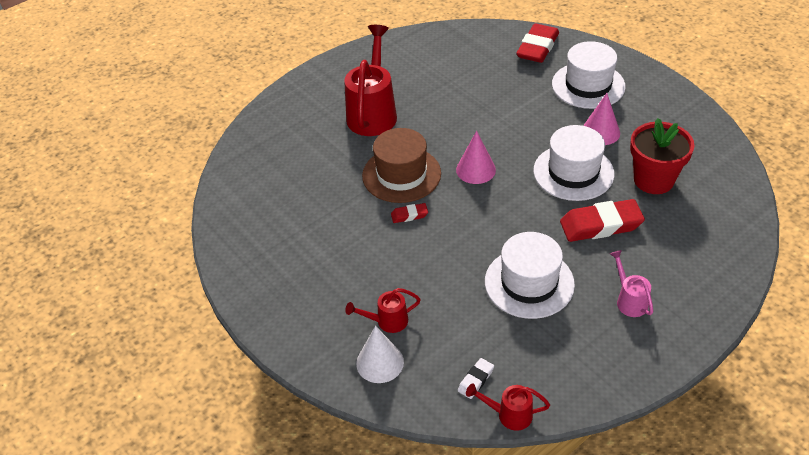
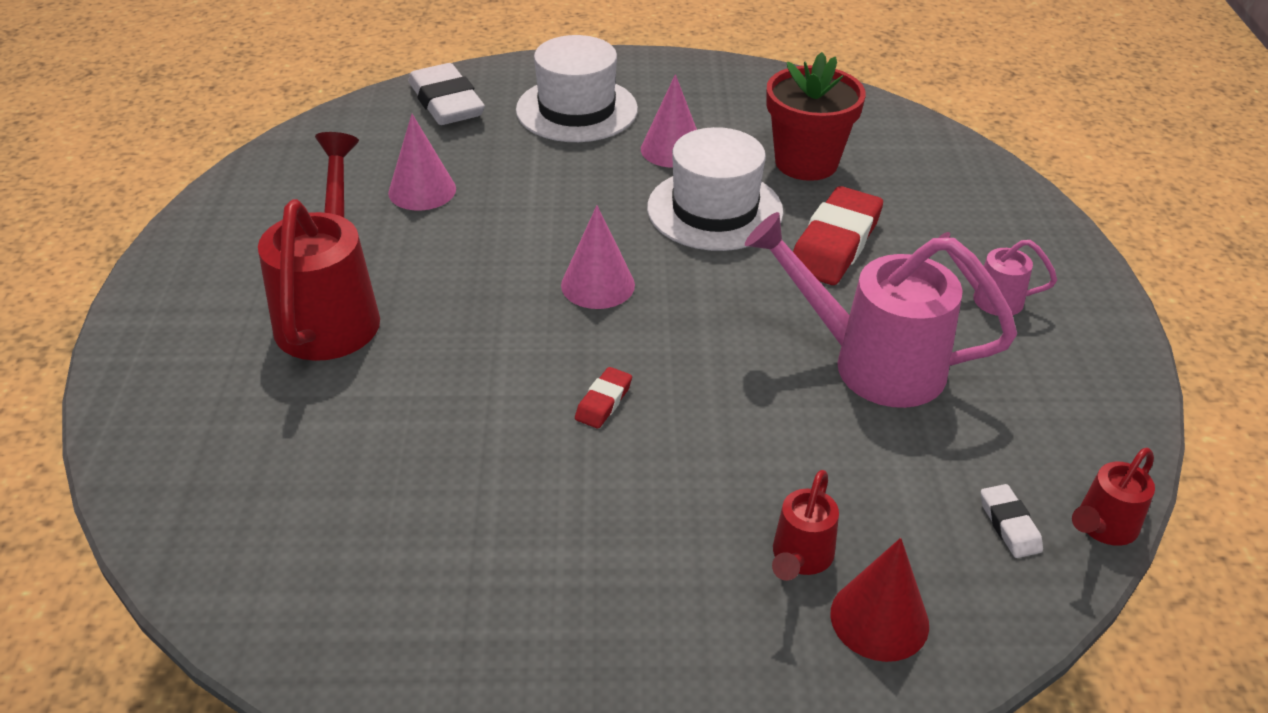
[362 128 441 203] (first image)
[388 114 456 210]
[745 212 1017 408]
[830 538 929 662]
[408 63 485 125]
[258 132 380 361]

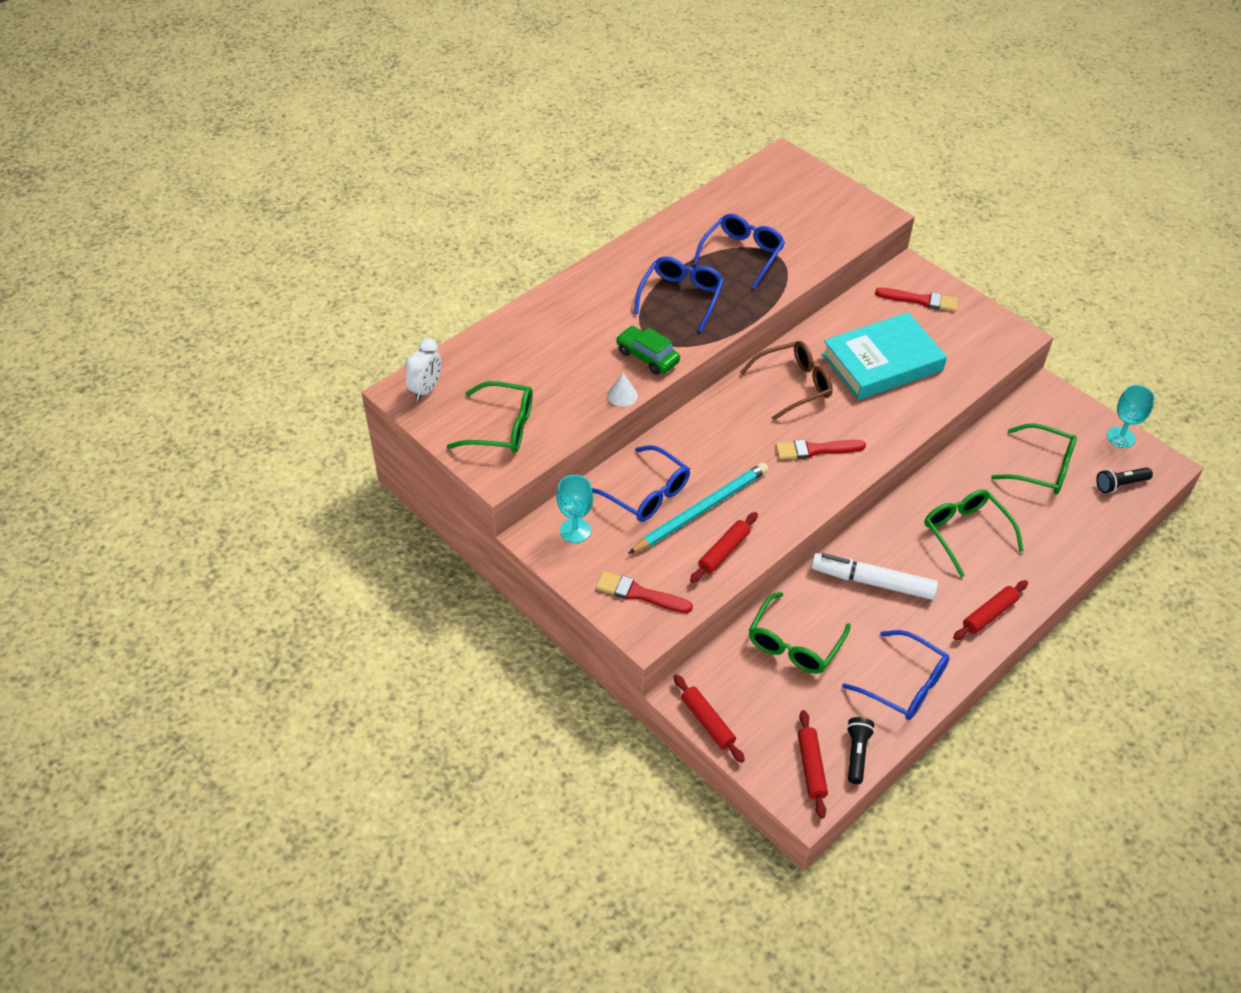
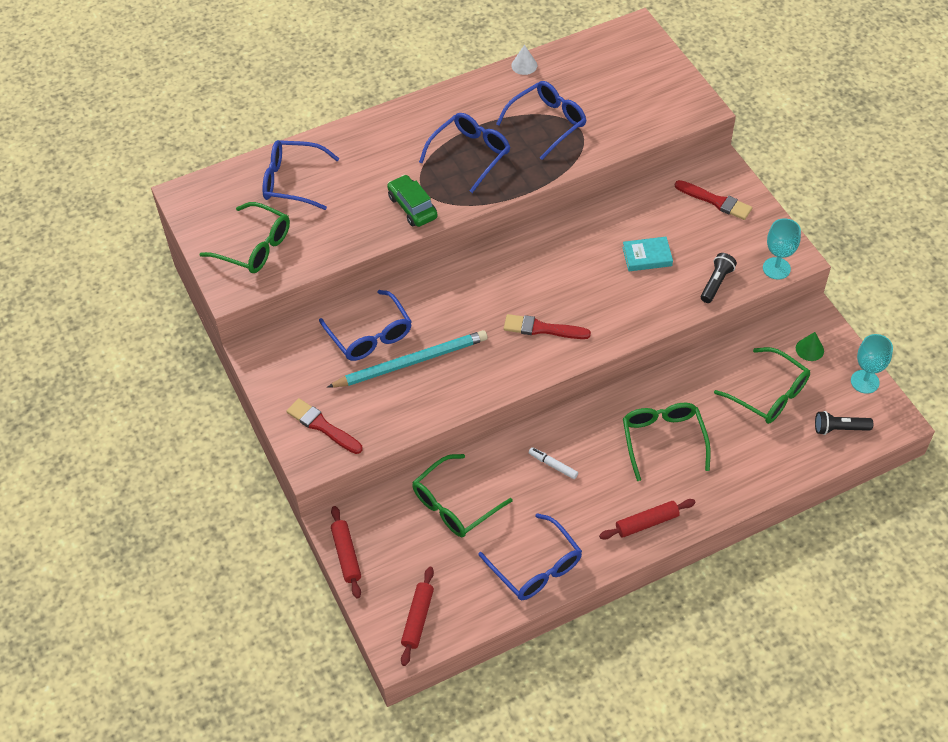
[405 338 441 401] (first image)
[690 512 758 583] (first image)
[740 341 833 421] (first image)
[262 140 340 210]
[796 332 824 361]
[763 218 801 280]
[511 45 537 75]
[701 253 737 303]
[529 447 578 479]
[622 237 673 271]

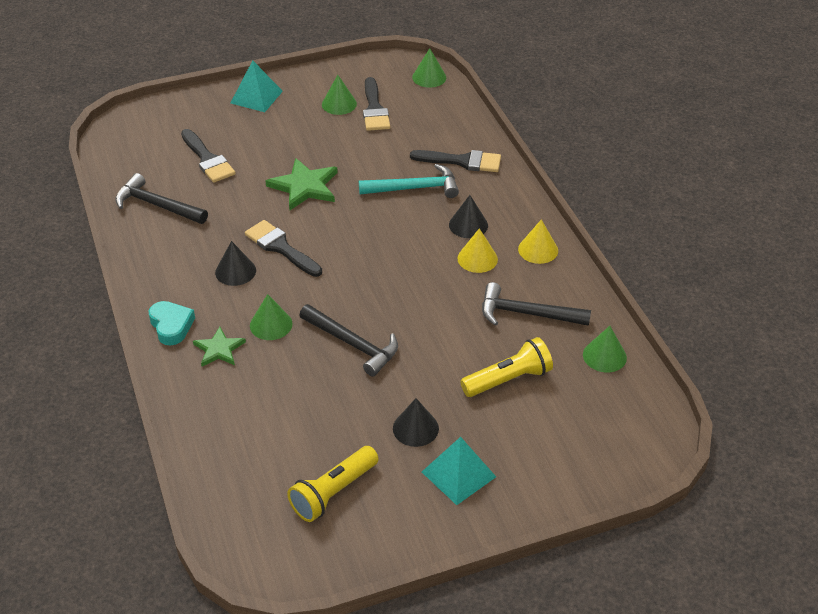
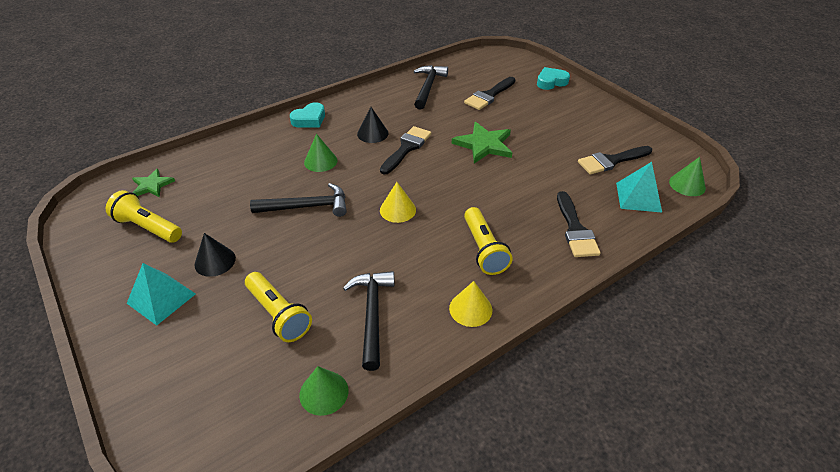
[322 75 357 115] (first image)
[359 164 459 198] (first image)
[537 67 570 90]
[132 169 175 197]
[616 162 662 213]
[380 182 416 223]
[464 207 513 275]
[250 183 347 217]

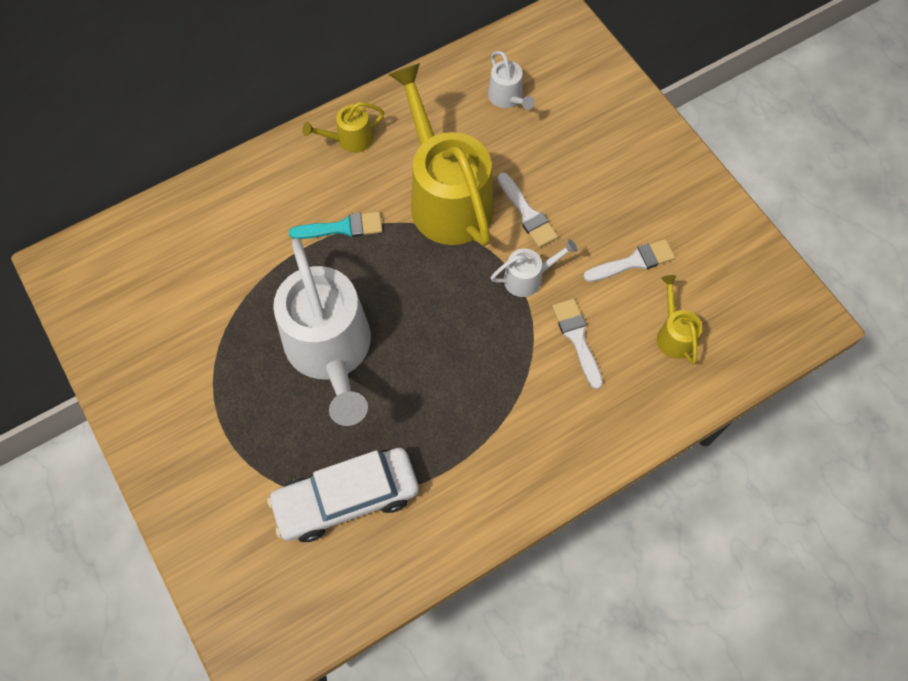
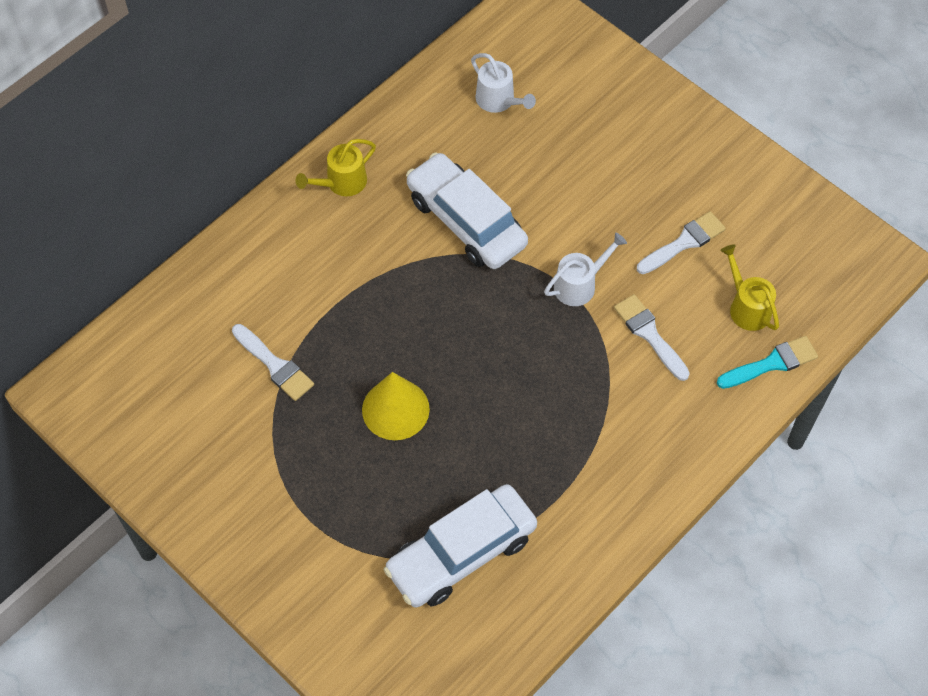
[717 336 818 389]
[232 324 314 401]
[362 372 430 440]
[406 152 528 269]

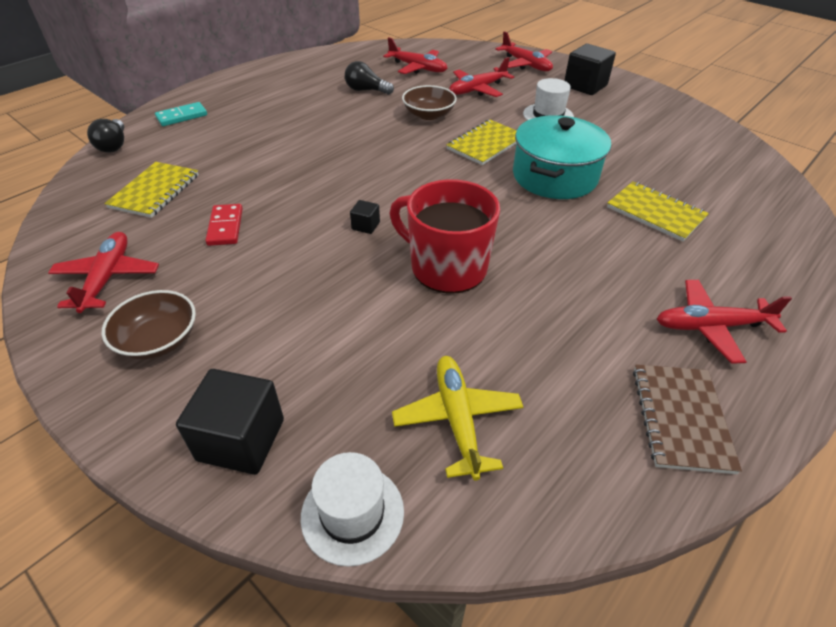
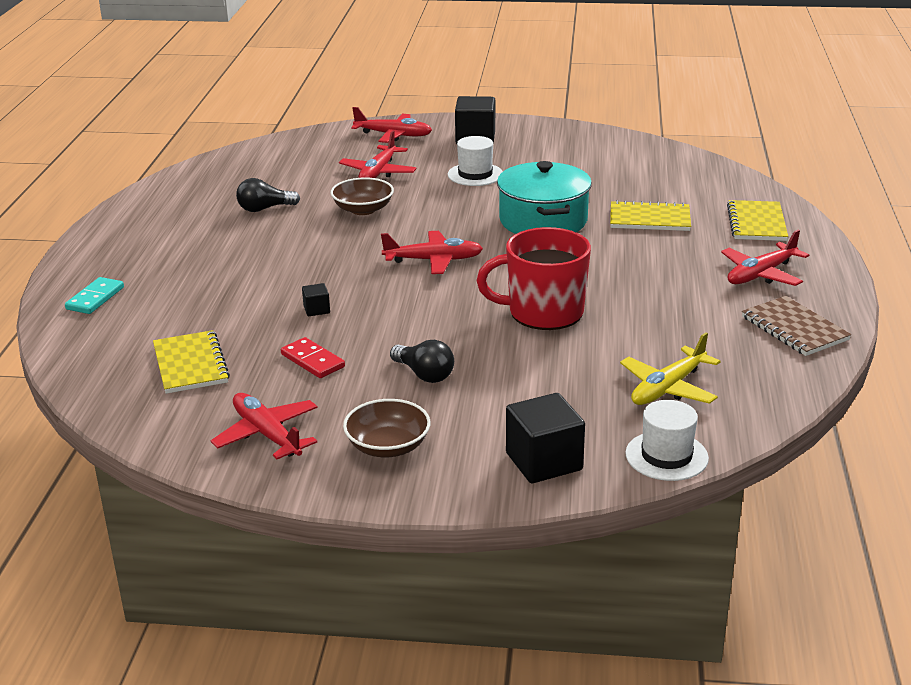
[390 340 454 383]
[302 283 330 316]
[381 231 483 274]
[727 200 788 241]
[620 332 720 405]

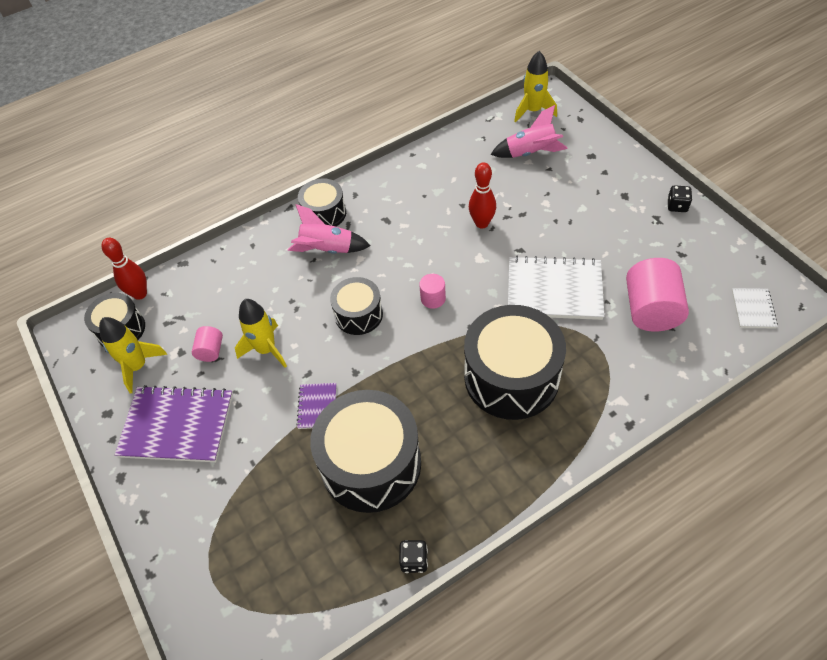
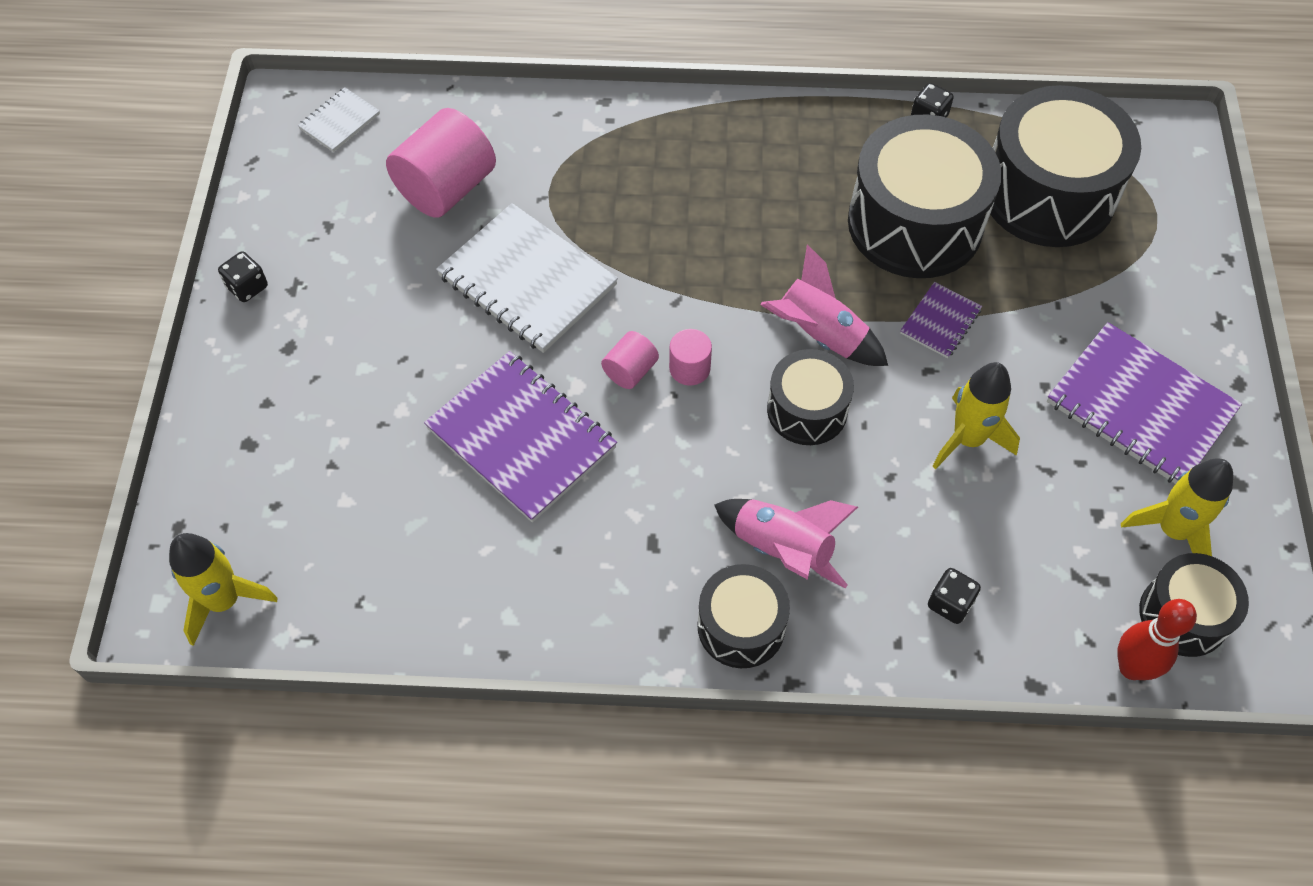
[928 568 981 624]
[601 331 659 389]
[990 85 1141 247]
[760 244 888 366]
[424 351 617 523]

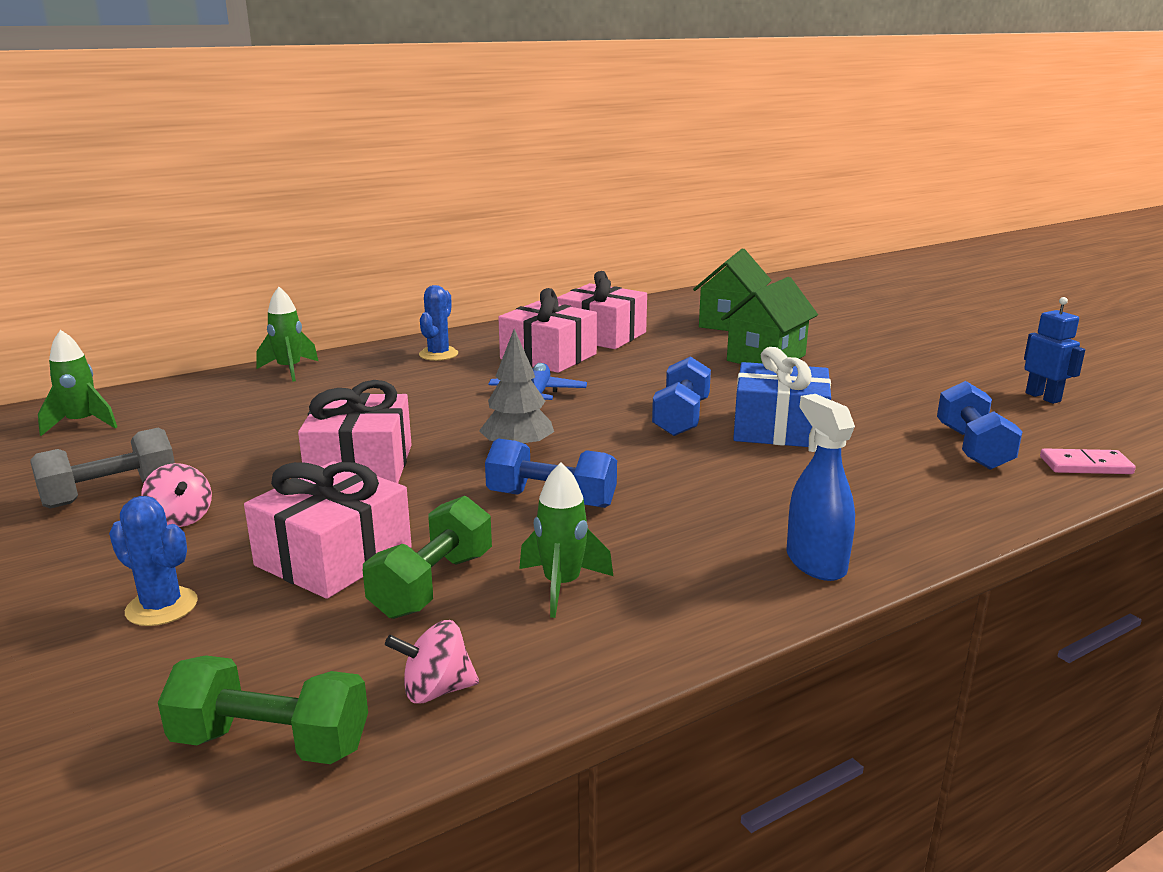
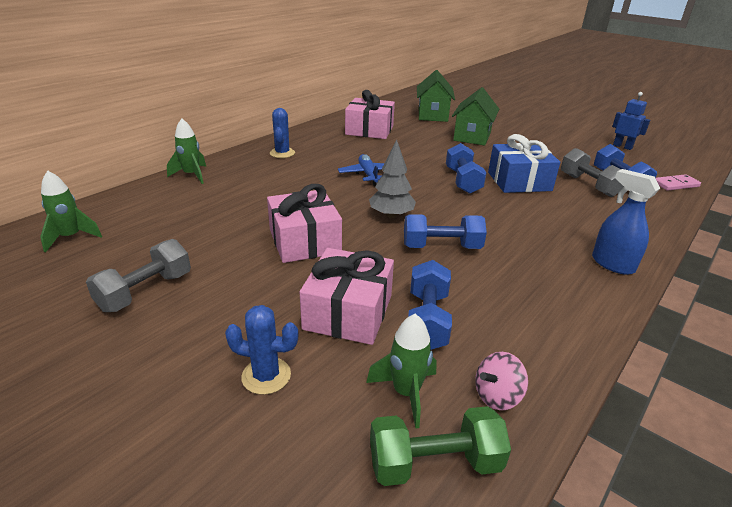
[141 463 212 527] (first image)
[498 288 597 373] (first image)
[561 148 624 197]
[366 314 437 429]
[408 260 452 350]

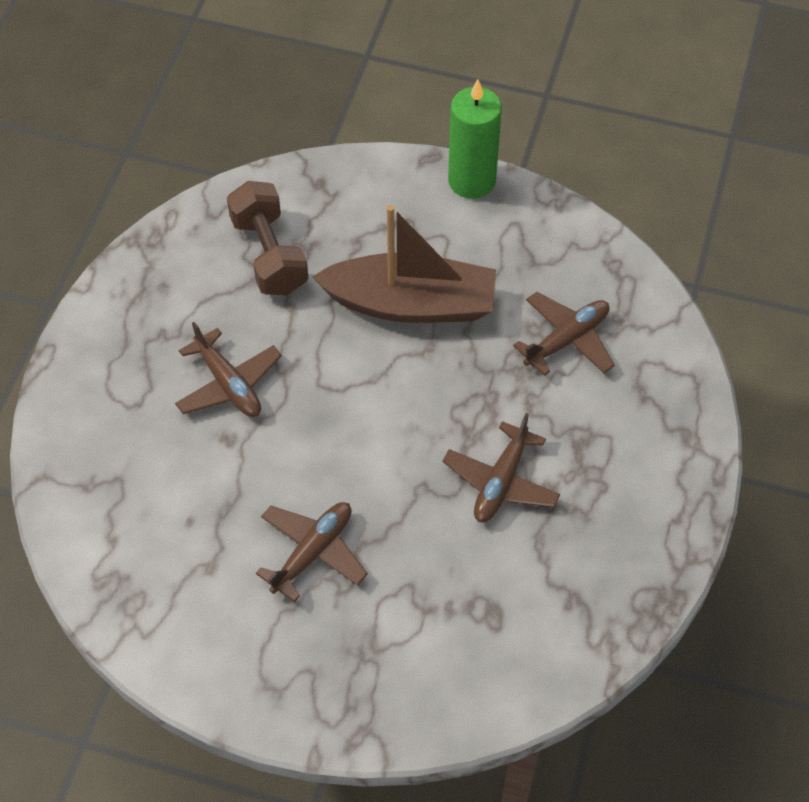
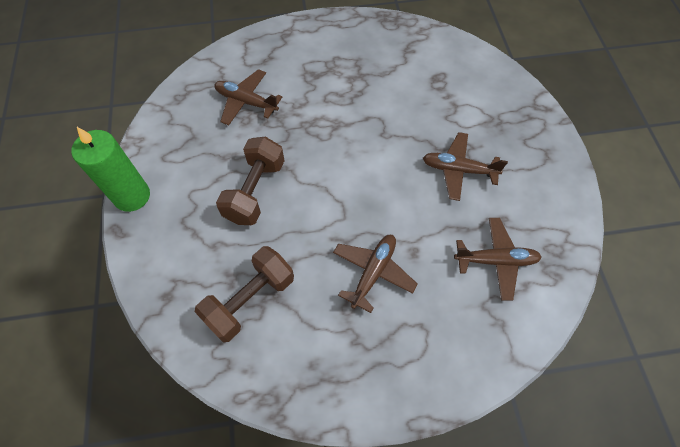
[454 218 542 300]
[216 137 285 225]

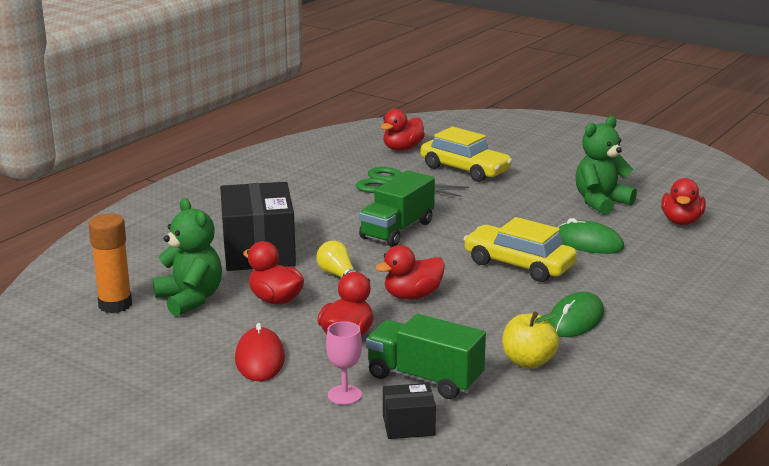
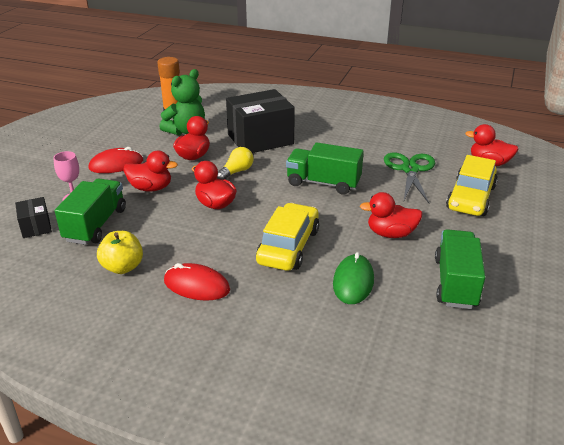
[360 192 423 238]
[435 229 485 309]
[164 263 230 301]

